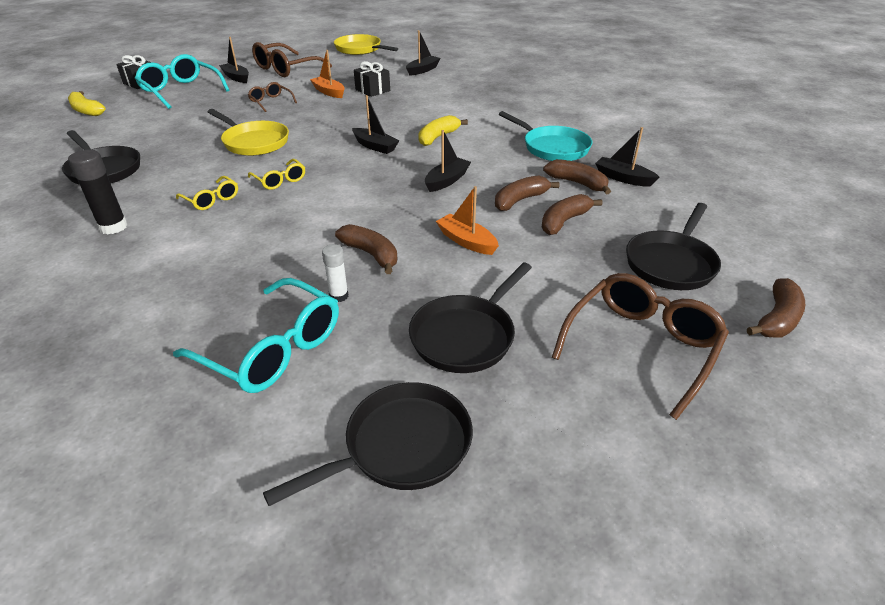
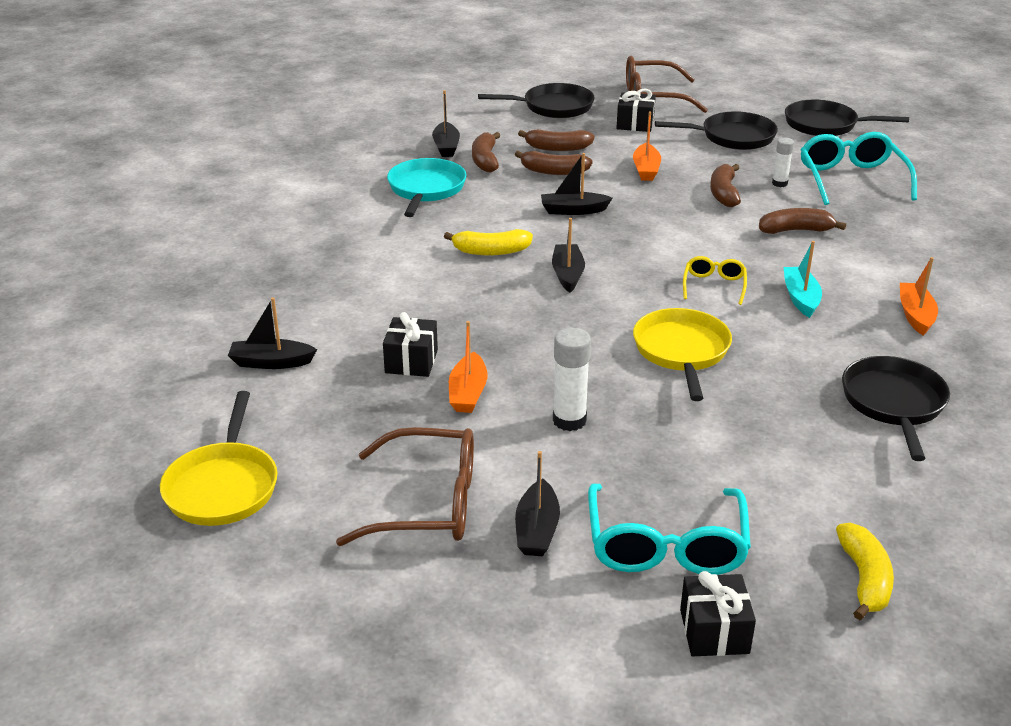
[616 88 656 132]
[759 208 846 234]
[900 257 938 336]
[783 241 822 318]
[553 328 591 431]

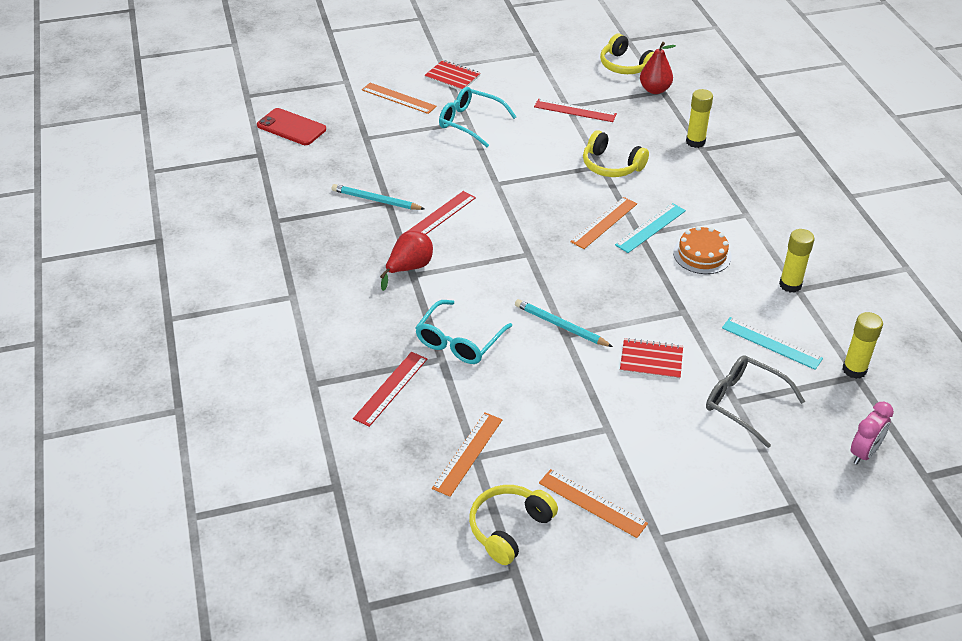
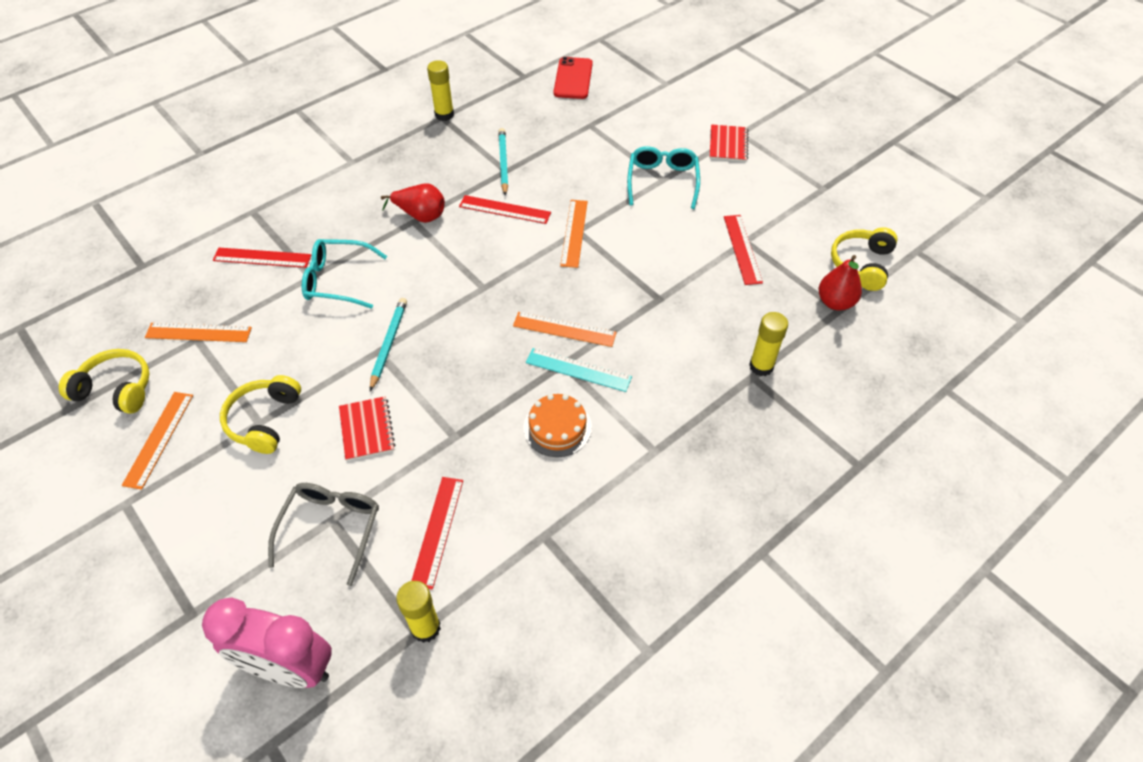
[560 200 588 268]
[220 375 301 454]
[427 60 454 121]
[411 477 463 590]
[202 597 332 688]

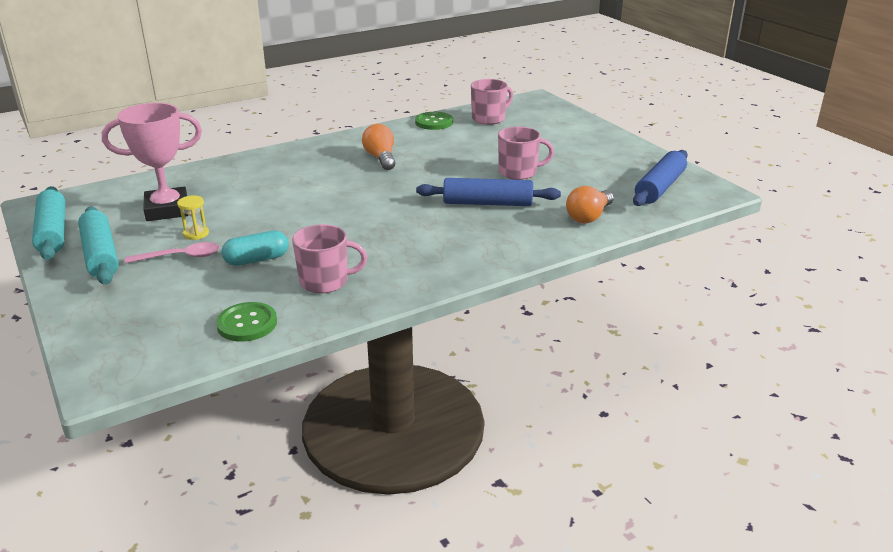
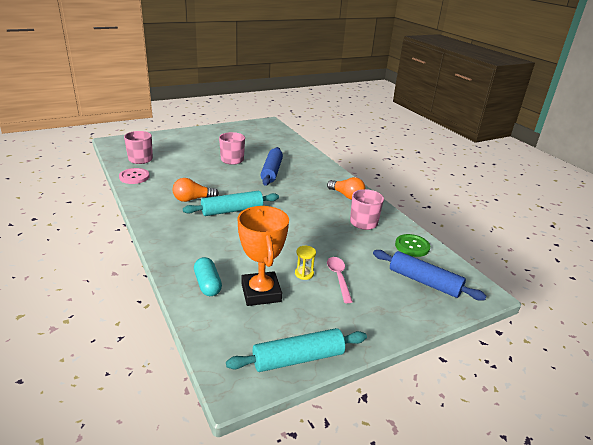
[183 191 279 216]
[194 257 222 296]
[327 177 366 200]
[373 250 487 301]
[237 206 289 306]
[119 168 150 184]

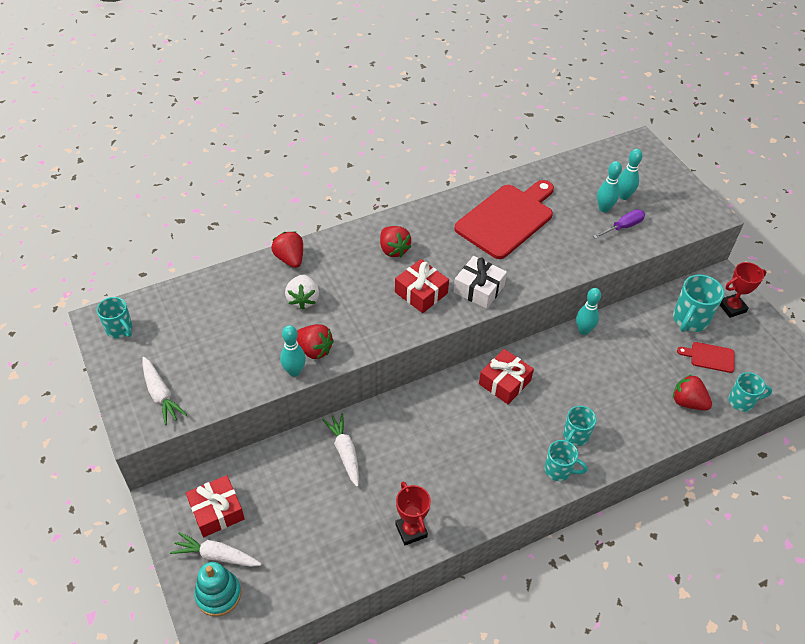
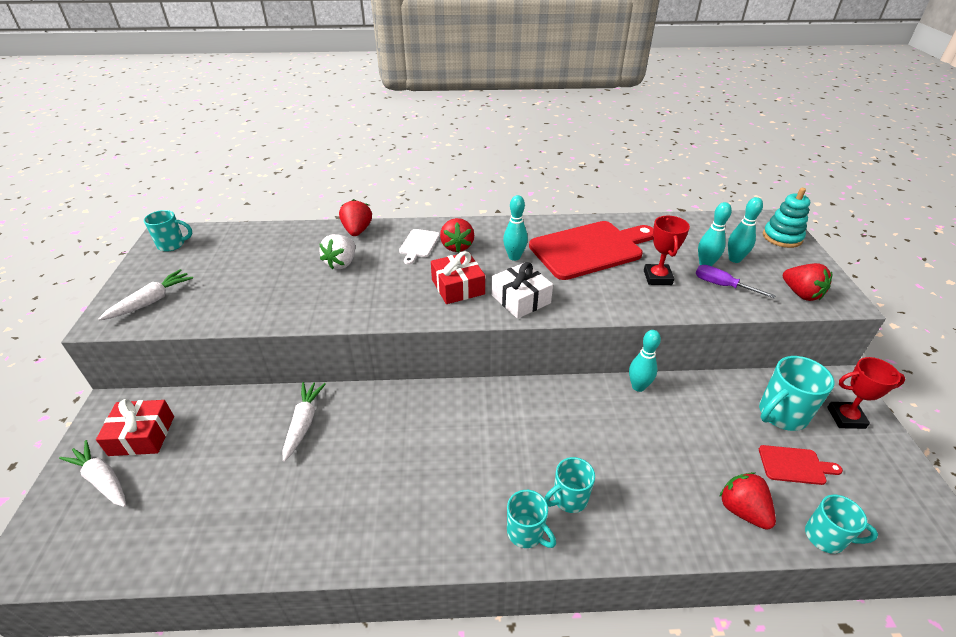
[479 349 534 404] (first image)
[399 229 440 265]
[763 188 810 248]
[503 195 528 261]
[783 263 832 301]
[644 216 690 285]
[144 210 192 252]
[98 269 193 321]
[696 265 776 298]
[759 445 843 485]

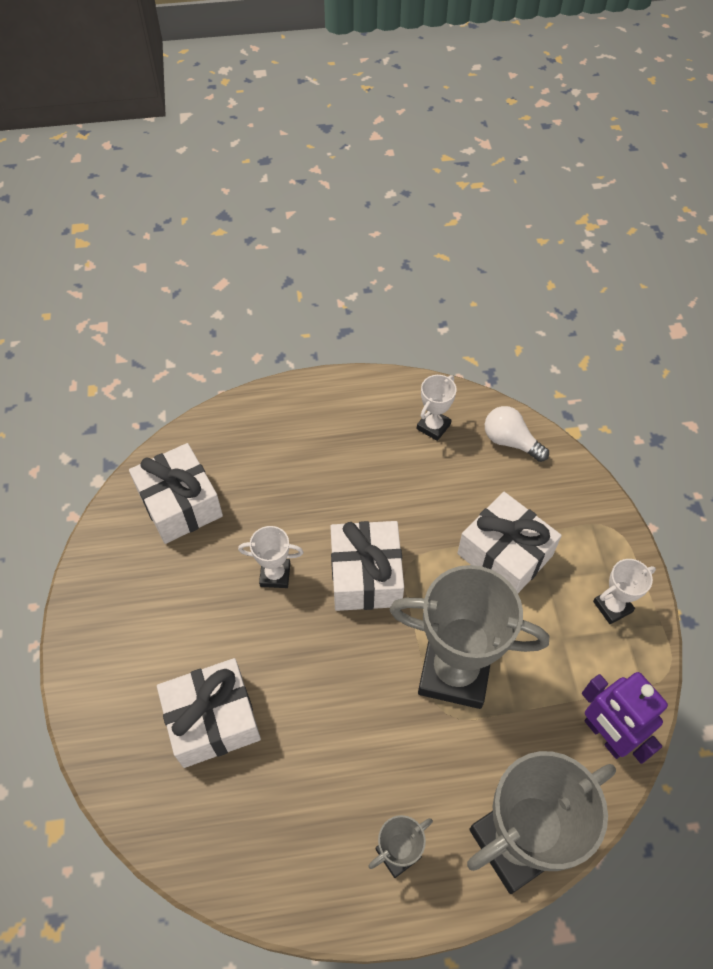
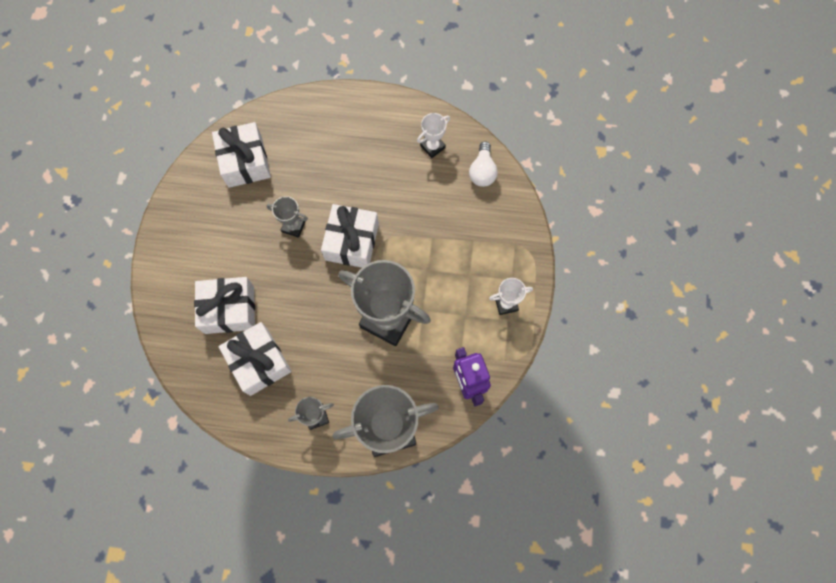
[219 322 292 396]
[266 196 308 238]
[469 141 498 187]

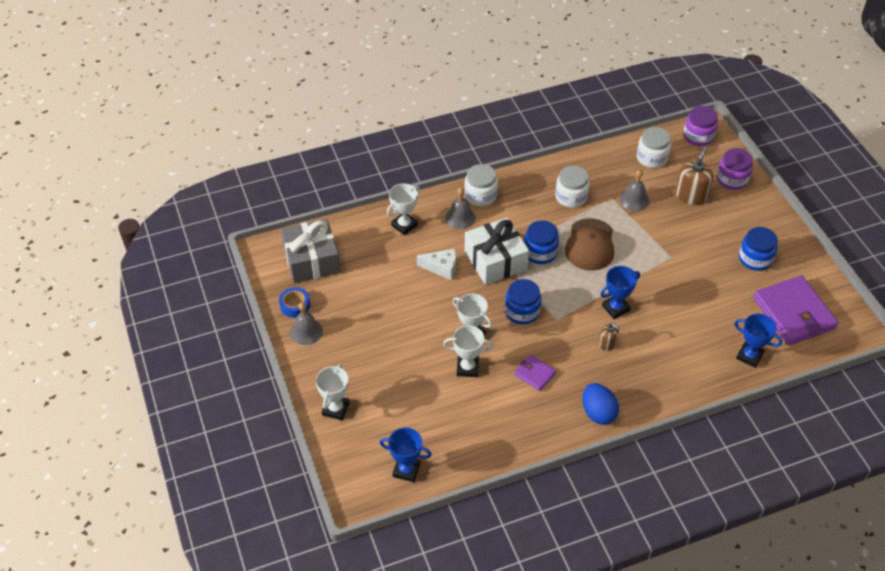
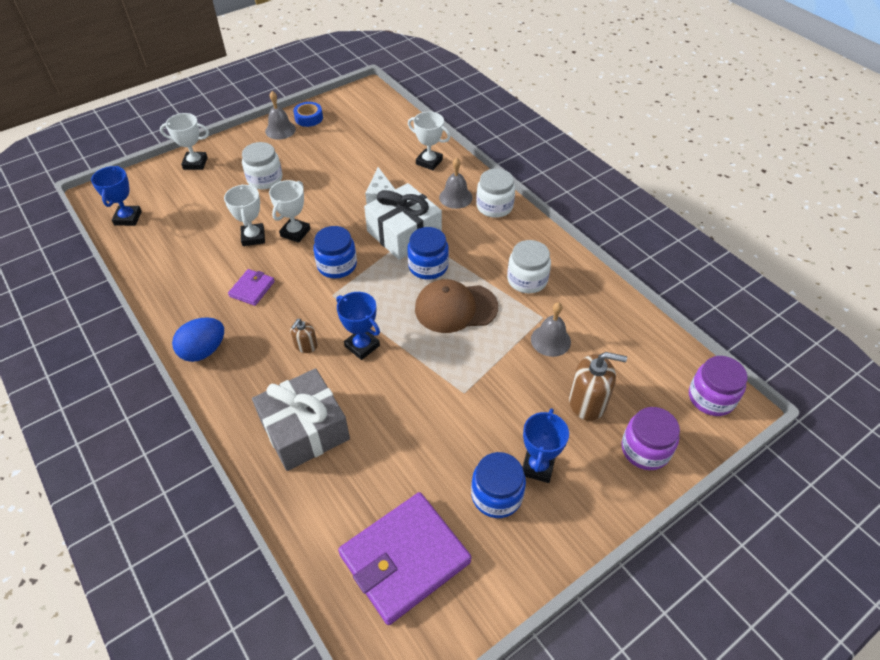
[252 368 350 471]
[242 142 282 190]
[523 408 569 483]

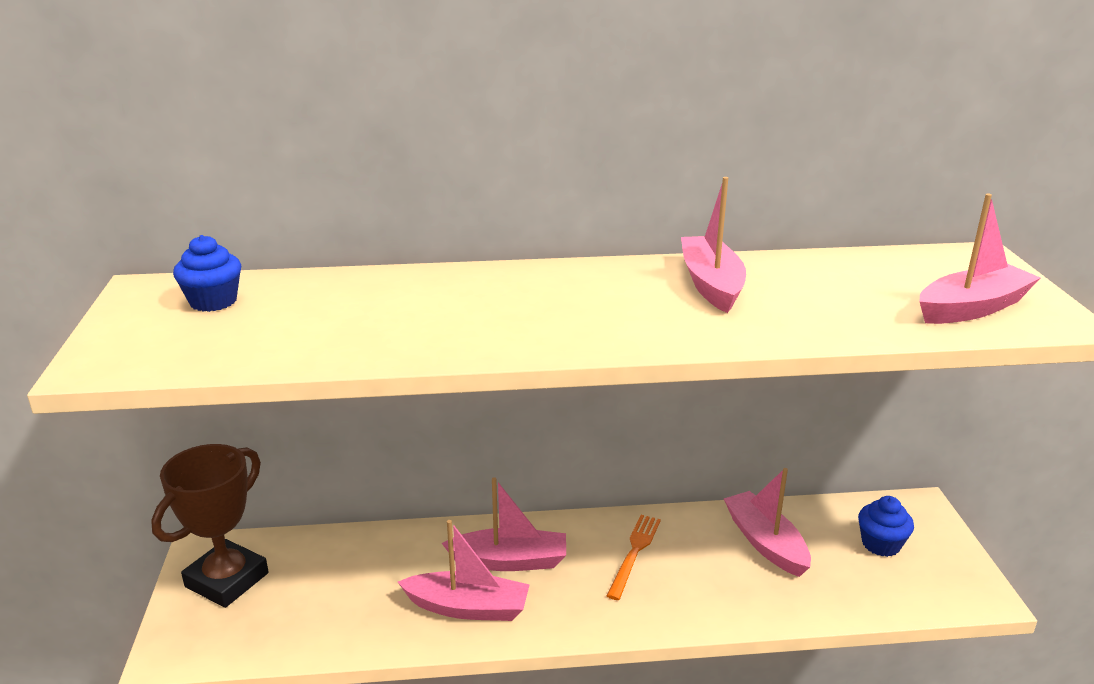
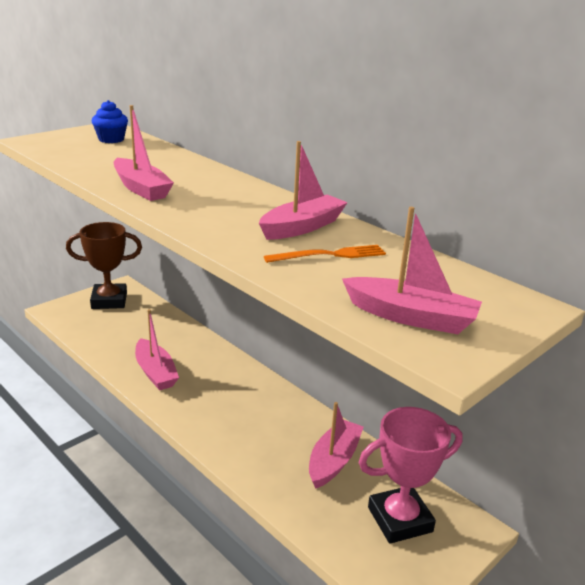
[114 105 174 201]
[264 245 386 263]
[358 407 463 544]

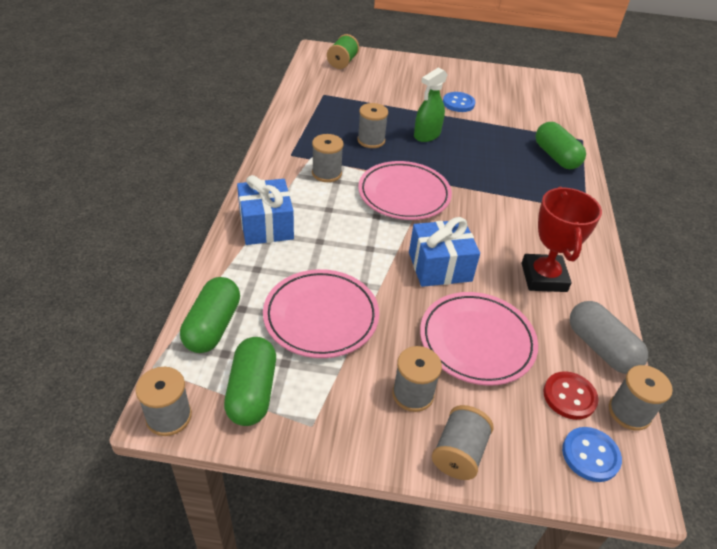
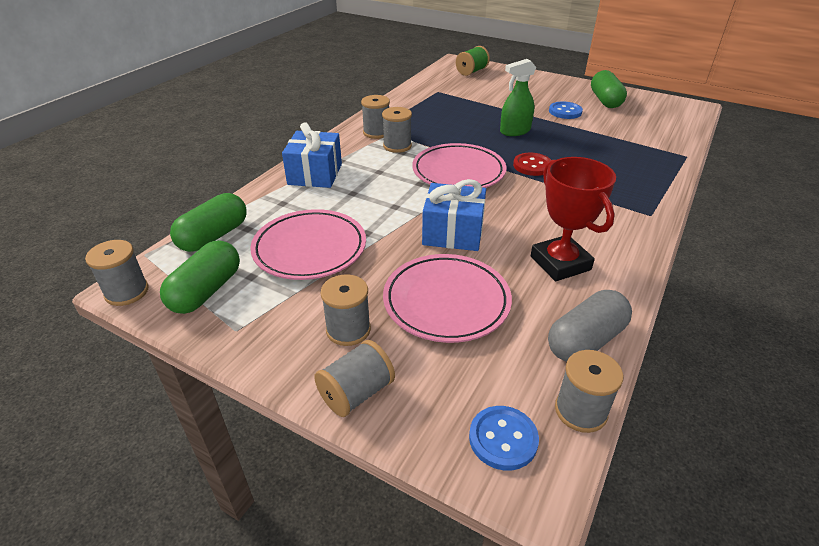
[361 95 390 139]
[591 70 627 108]
[513 153 551 176]
[531 157 616 281]
[548 290 632 362]

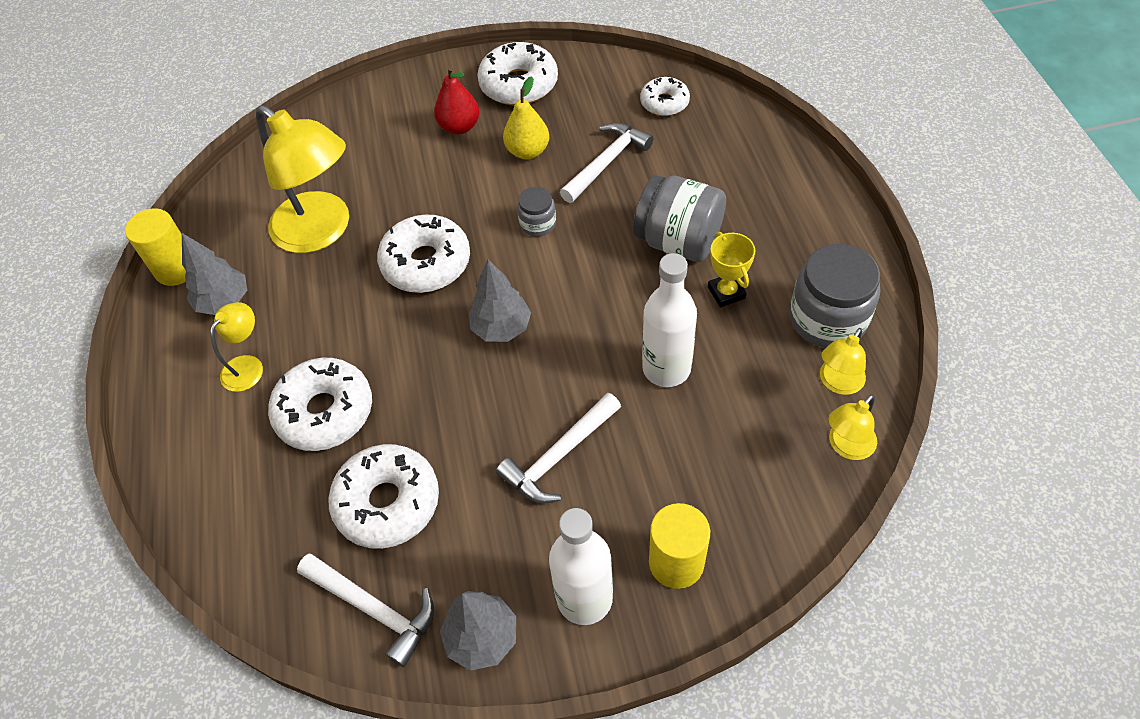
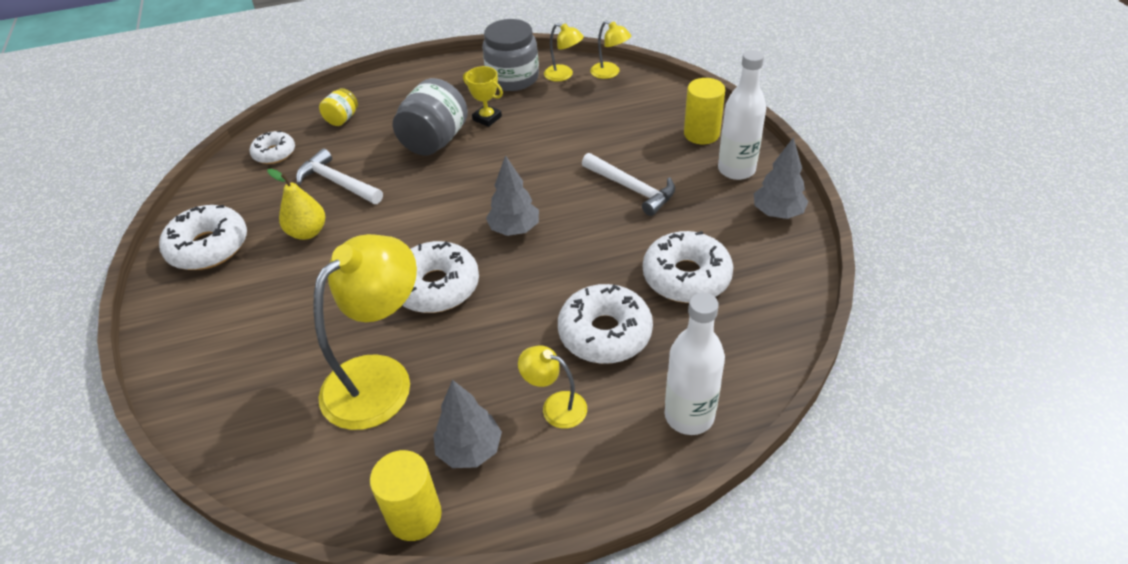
[297 554 434 667] (first image)
[434 67 480 134] (first image)
[517 187 556 236] (first image)
[319 88 358 126]
[665 293 725 435]
[463 66 503 127]

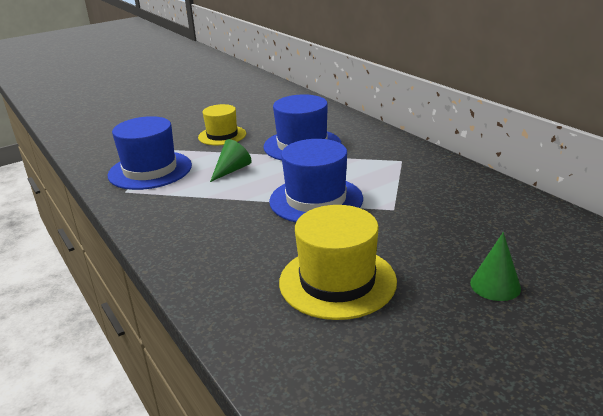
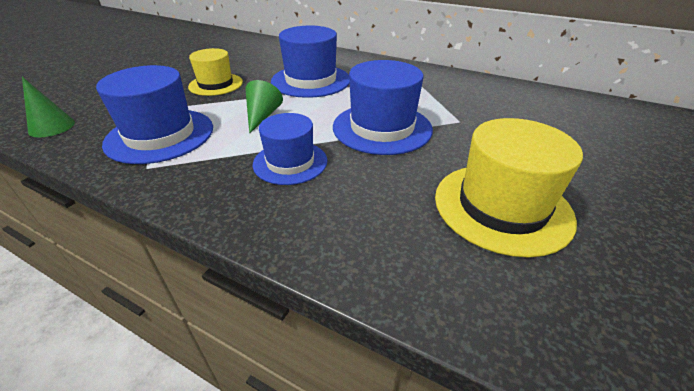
[253 113 327 185]
[22 77 75 137]

